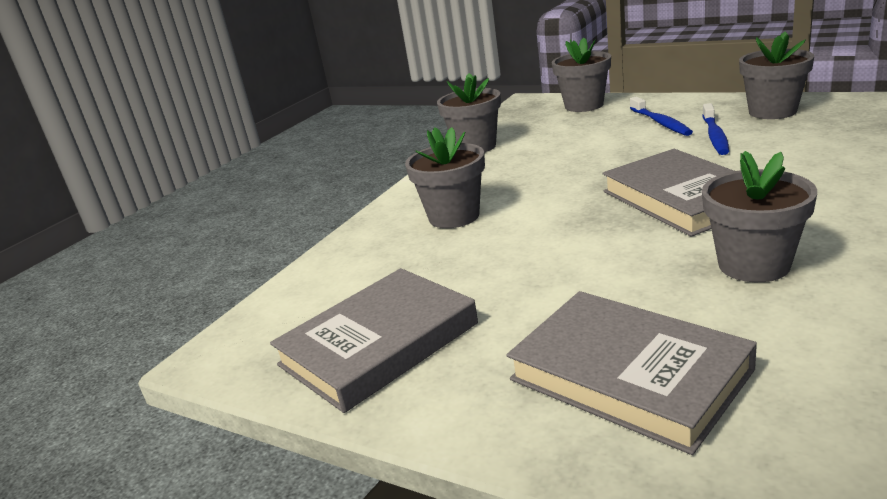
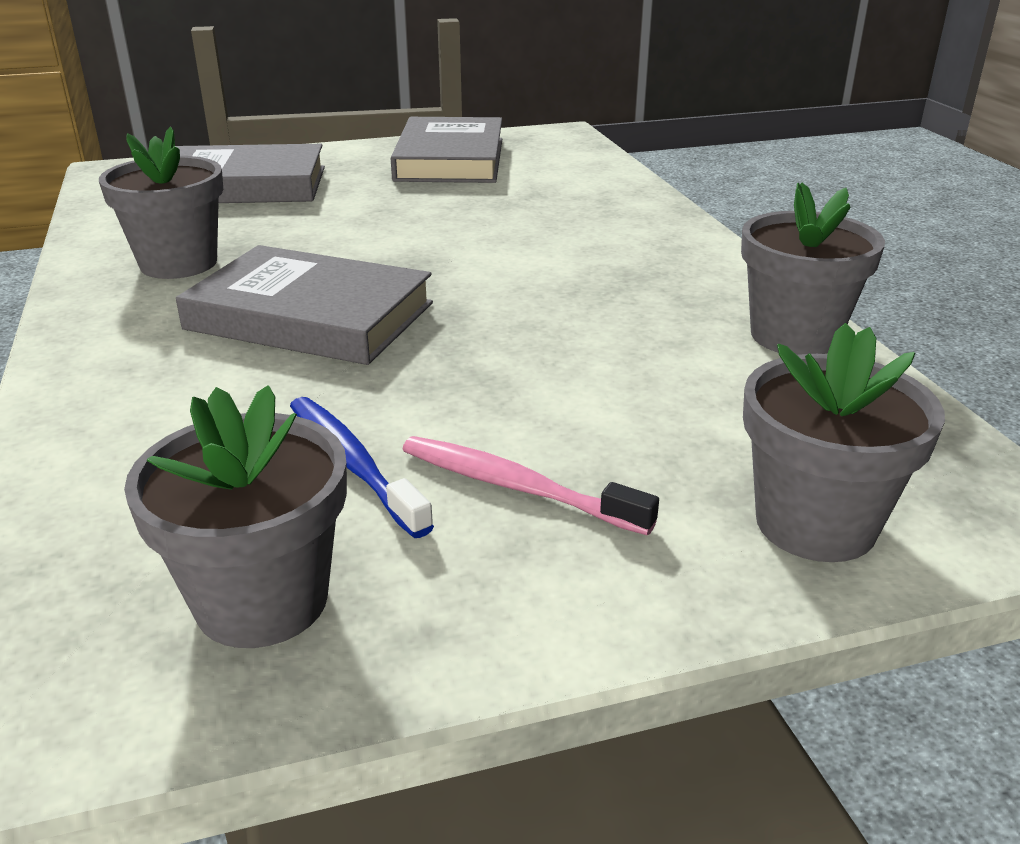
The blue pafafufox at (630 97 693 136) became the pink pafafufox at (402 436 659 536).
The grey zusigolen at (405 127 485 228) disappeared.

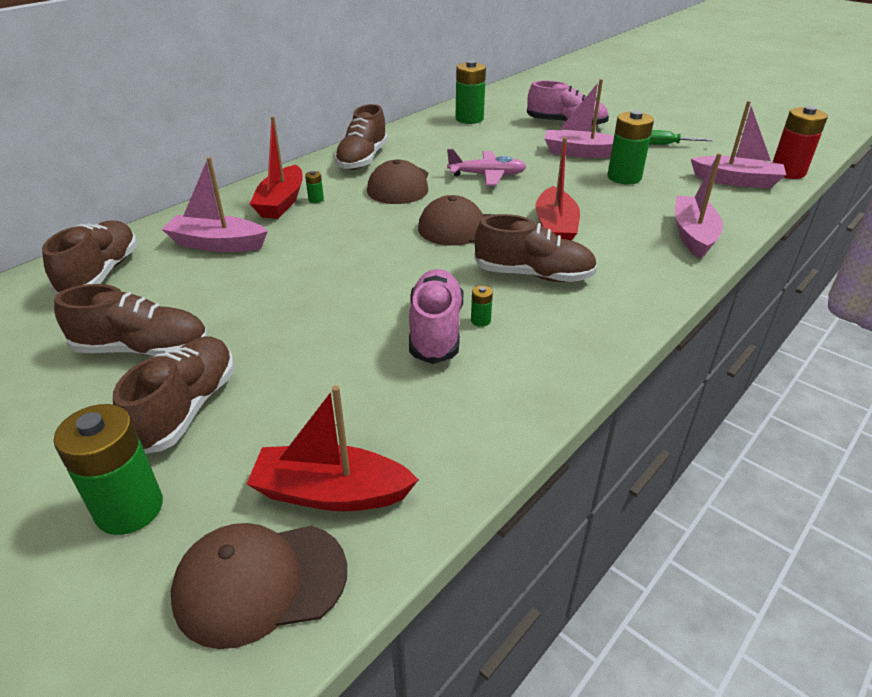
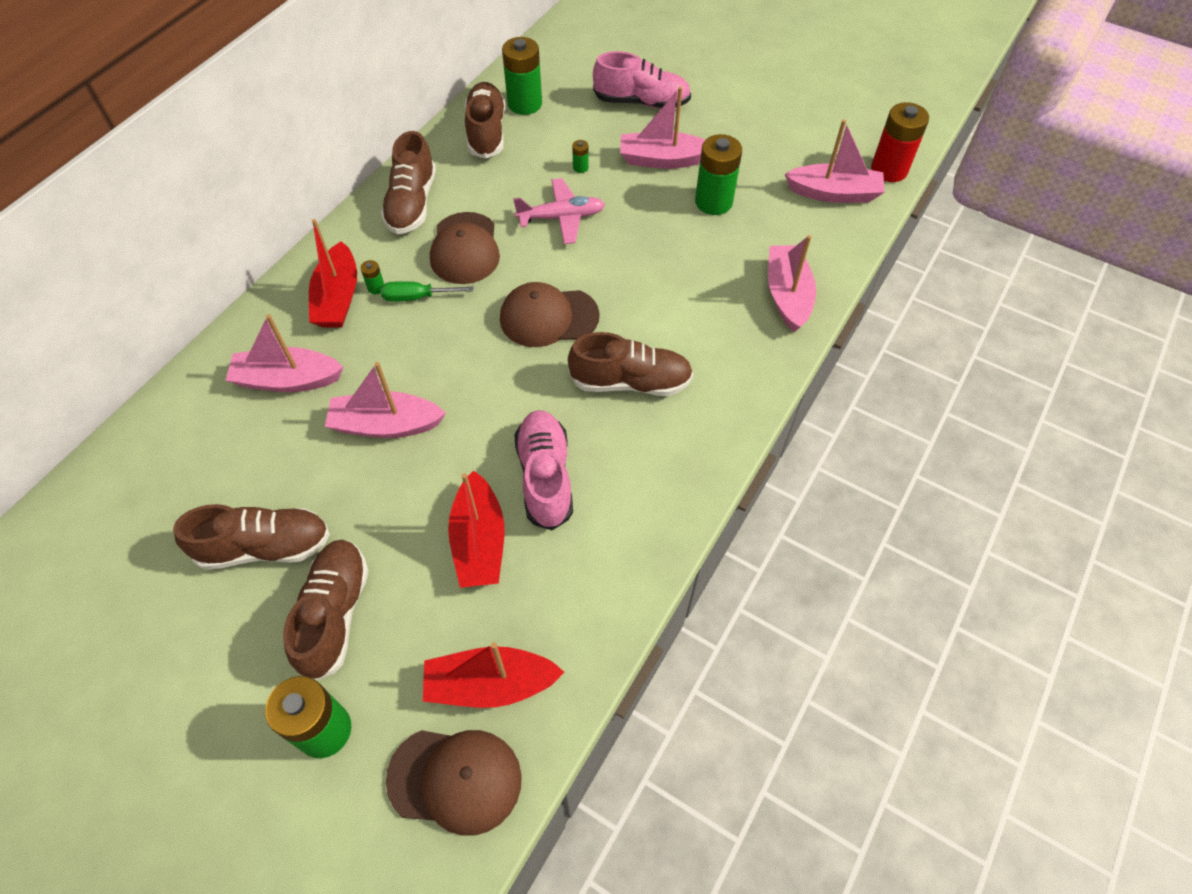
The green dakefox moved from (649 130 713 145) to (381 281 473 302).
The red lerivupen moved from (535 137 580 241) to (448 470 504 588).
The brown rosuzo moved from (42 221 137 294) to (465 82 505 159).
The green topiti moved from (471 286 493 327) to (572 140 589 173).
The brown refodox at (171 523 347 649) turned 150 degrees counterclockwise.
The pink lerivupen at (325 362 446 438) appeared.

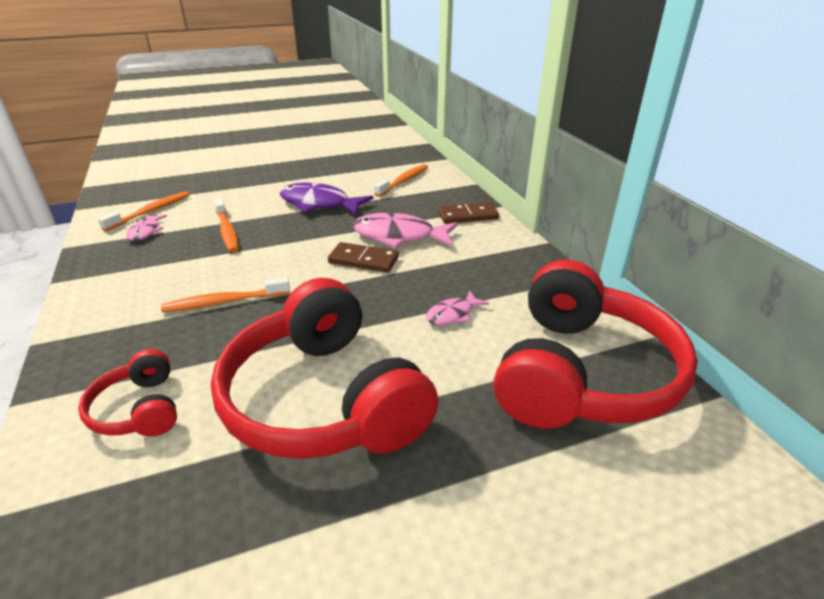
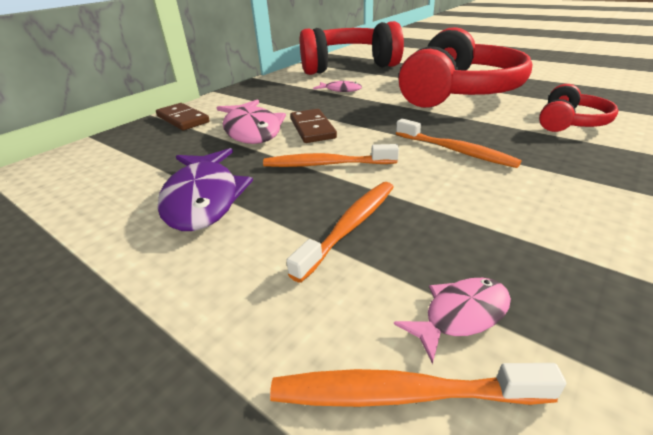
The orange pafafufox moved from (374 164 428 197) to (263 144 399 167).

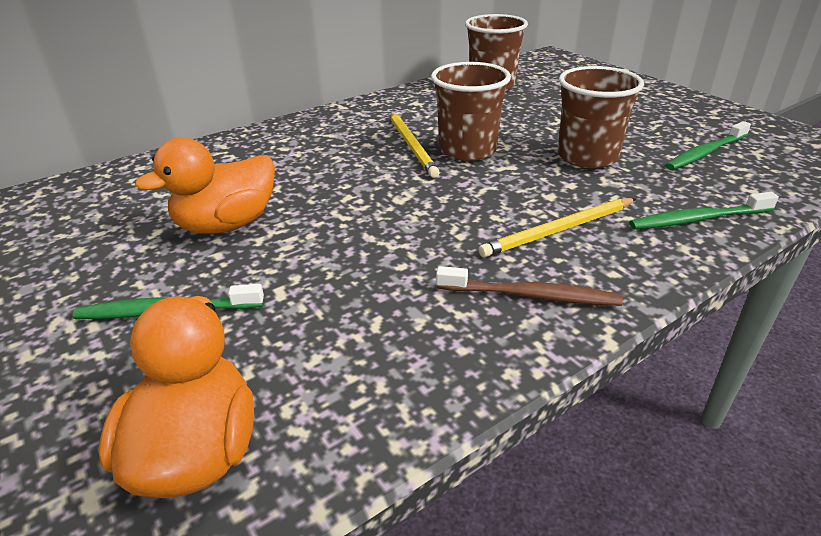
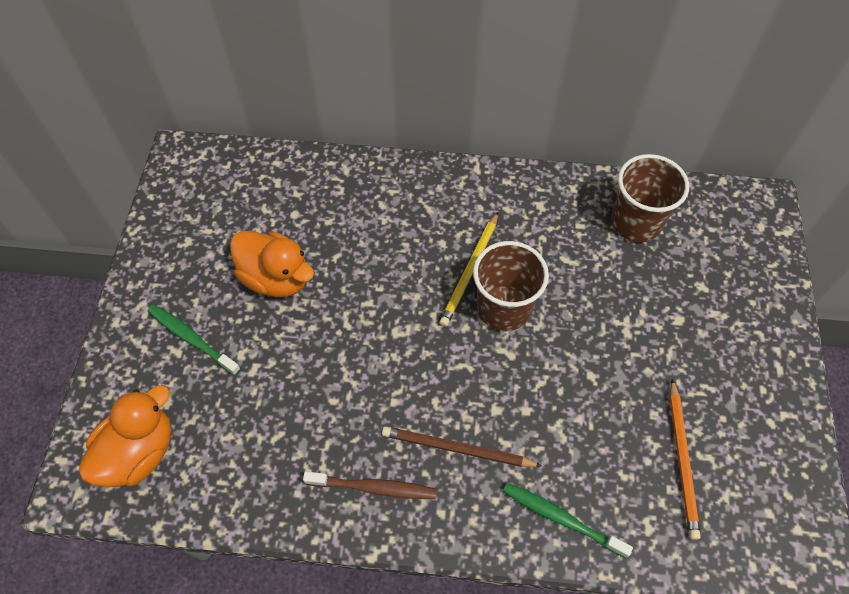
The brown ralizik at (558 66 644 168) disappeared.
The green pafafufox at (665 121 751 170) was replaced by the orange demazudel at (670 379 701 540).
The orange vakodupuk at (135 137 275 234) turned 150 degrees counterclockwise.
The yellow demazudel at (478 198 636 257) became the brown demazudel at (382 426 542 467).
The brown pafafufox at (436 266 623 306) turned 45 degrees counterclockwise.

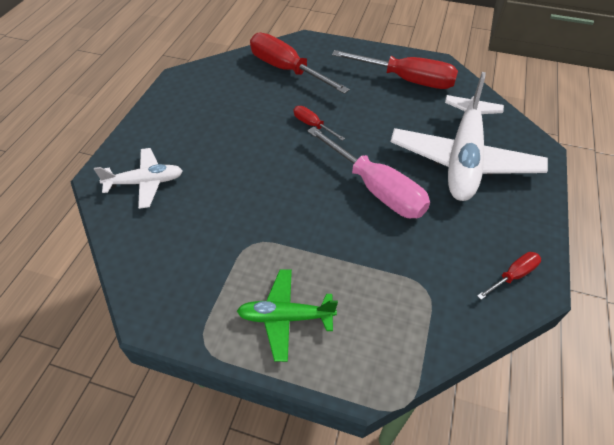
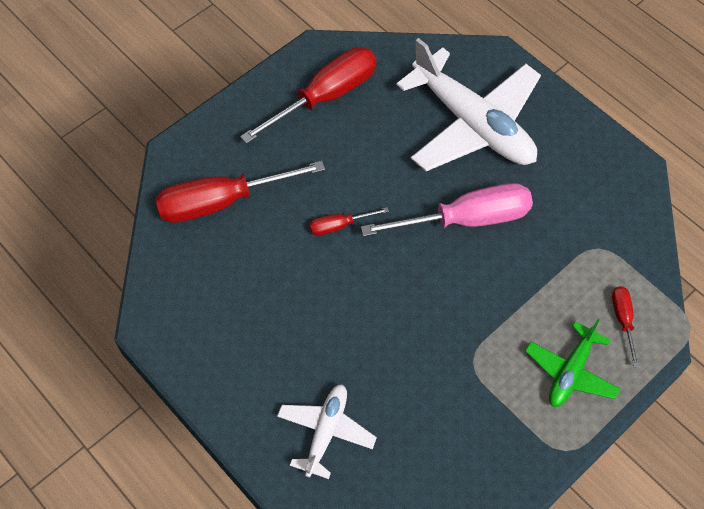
The red dakefox moved from (477 252 541 300) to (612 286 639 367).

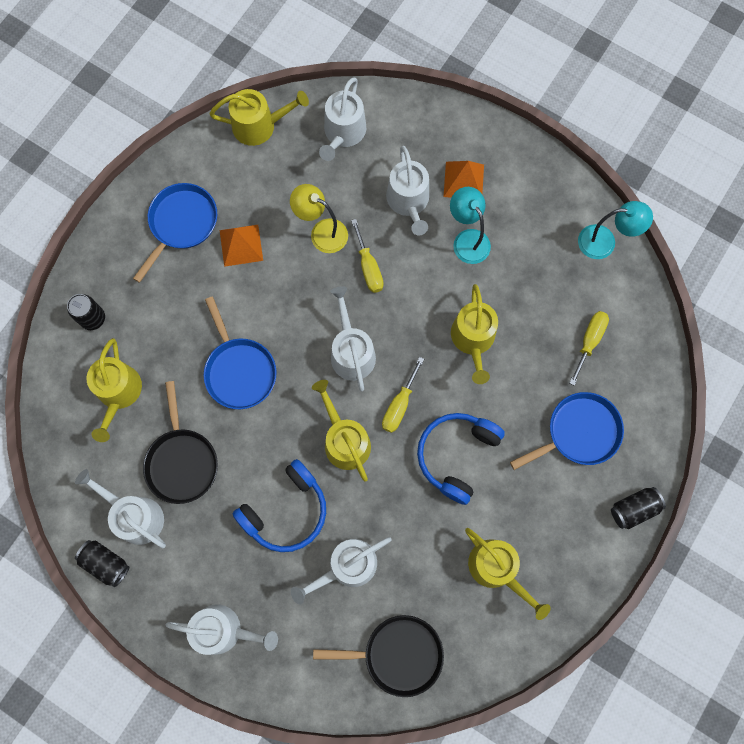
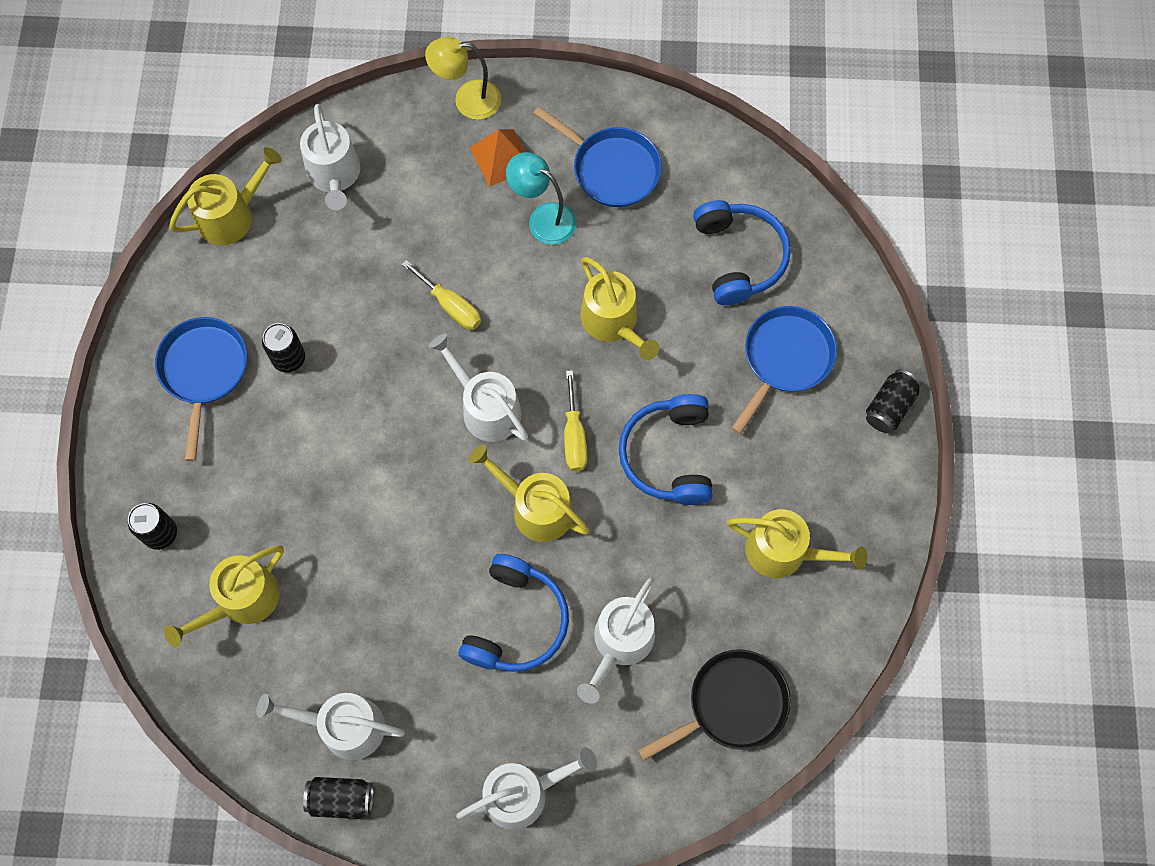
The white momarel at (386 146 429 236) disappeared.
The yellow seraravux moved from (290 184 348 253) to (425 37 501 120).
The turquoise seraravux at (578 201 653 259) disappeared.
The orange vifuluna at (220 225 263 267) was replaced by the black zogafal at (262 323 305 373).
The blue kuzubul moved from (204 296 277 409) to (533 106 662 207).
The yellow dakefox at (570 311 609 385) was replaced by the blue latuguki at (693 200 791 305).
The yellow momarel at (87 338 142 442) turned 75 degrees clockwise.
The black kuzubul at (143 381 218 504) disappeared.

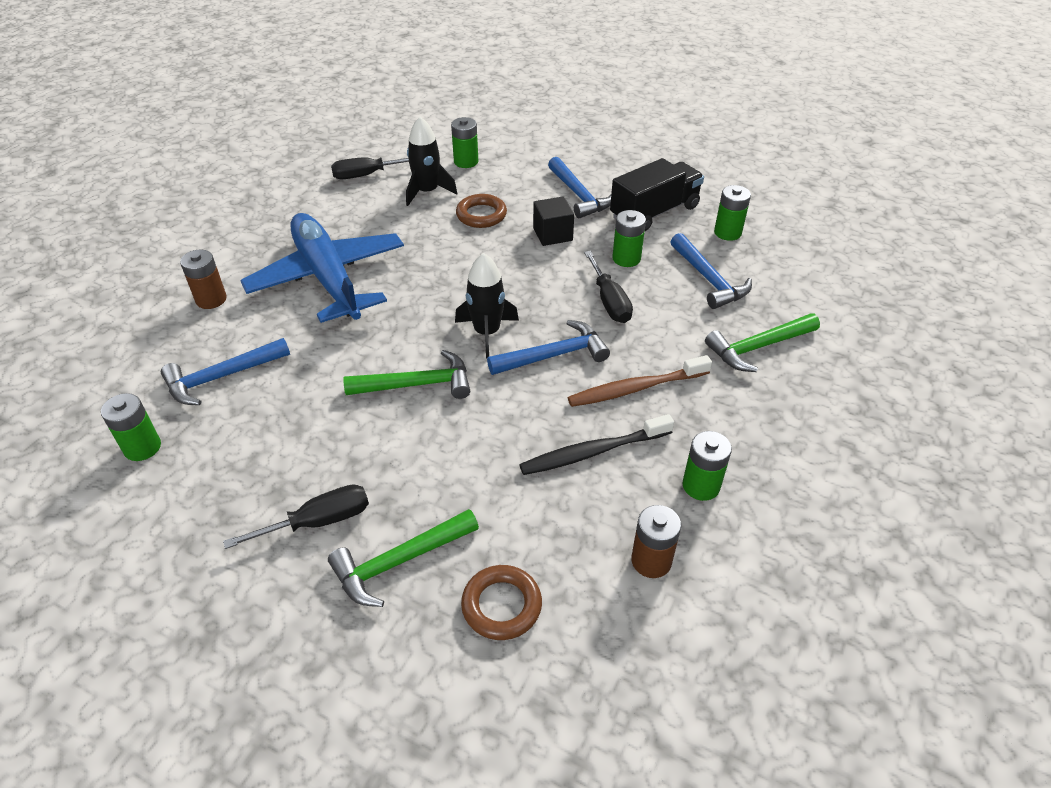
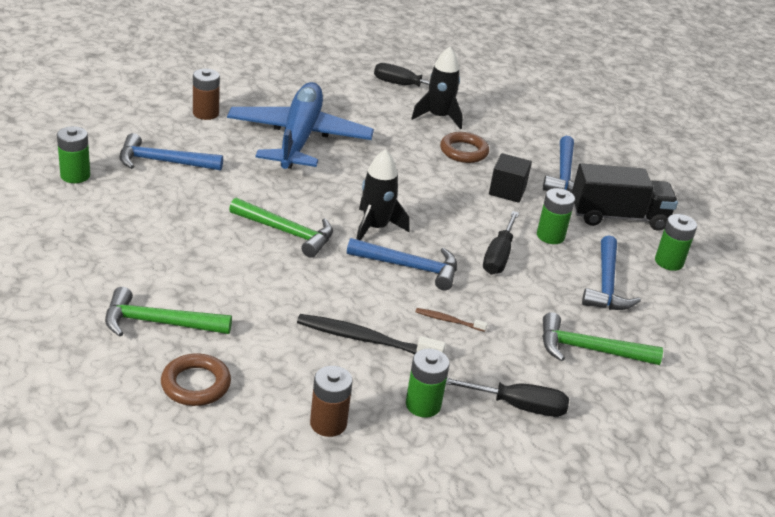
The green topiti at (451 117 478 168) disappeared.
The brown pafafufox at (568 355 712 407) changed to 0.50 times the size.
The black dakefox moved from (223 484 369 549) to (446 378 569 417).

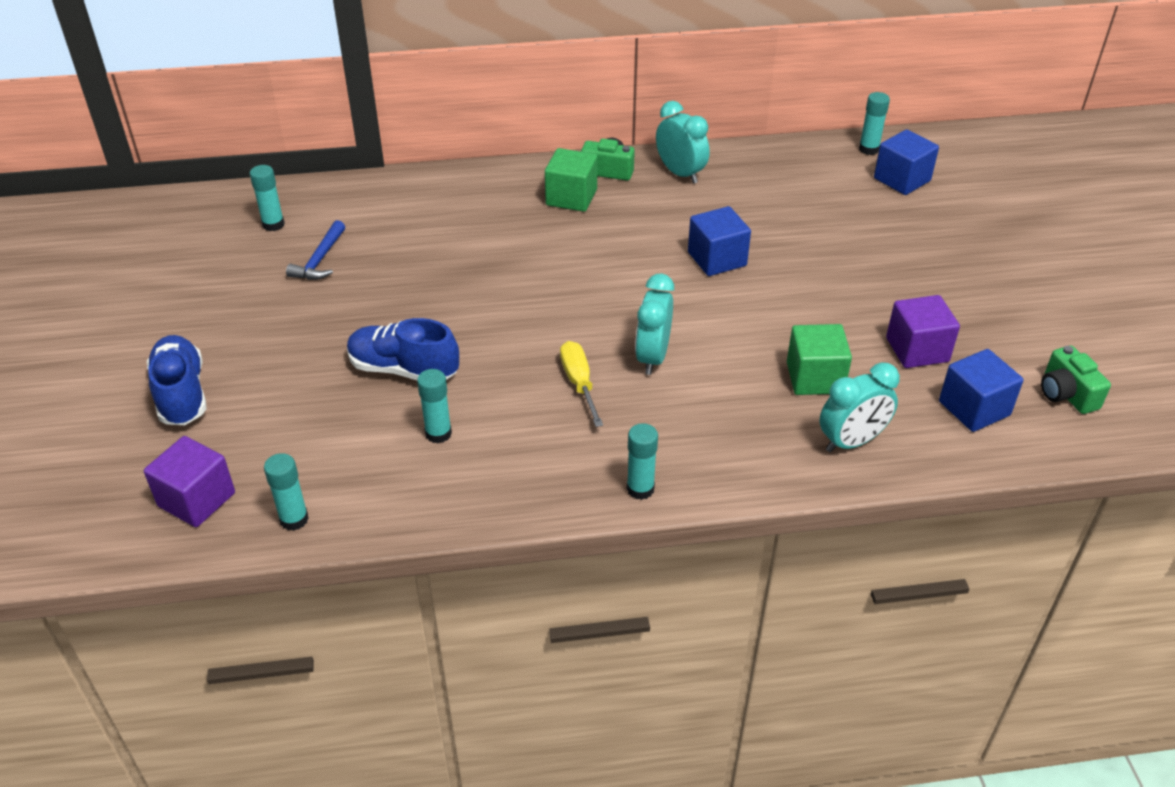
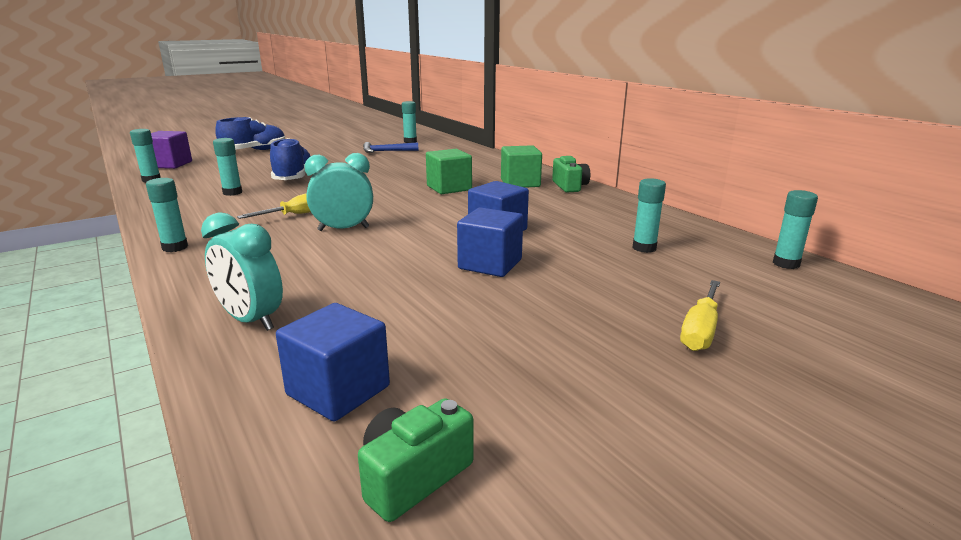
The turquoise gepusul at (656 101 710 184) disappeared.
The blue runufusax moved from (874 129 939 195) to (457 207 523 277).
The purple runufusax at (886 295 960 368) disappeared.
The green runufusax moved from (787 324 852 395) to (426 149 472 194).
The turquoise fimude at (632 178 666 253) appeared.
The yellow dakefox at (680 280 720 351) appeared.

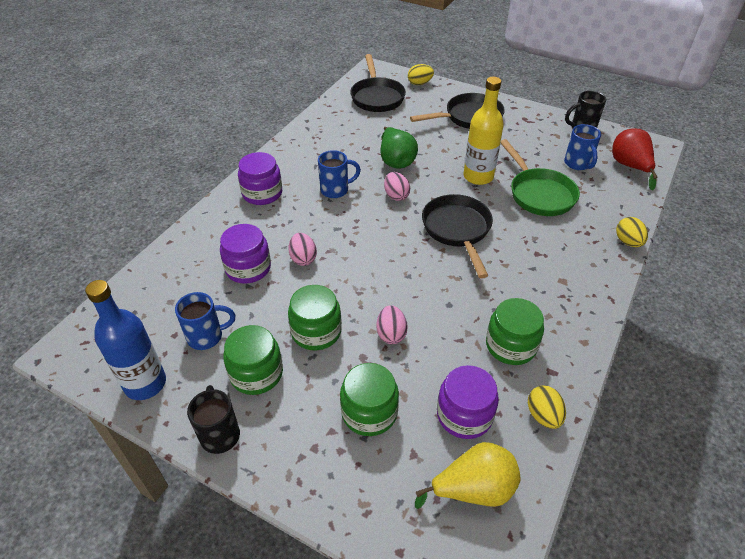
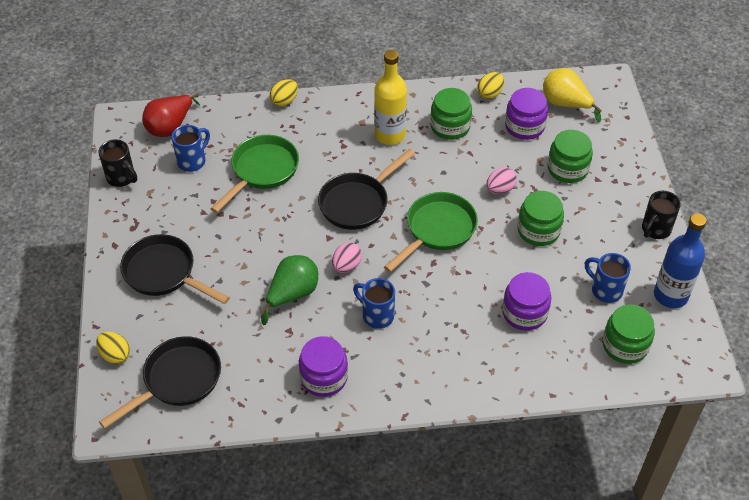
The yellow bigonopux moved from (463 77 504 185) to (374 50 407 145).
The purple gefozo moved from (238 152 282 205) to (299 336 348 397).
The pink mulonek at (288 233 317 266) disappeared.
The green gefozo moved from (223 325 283 395) to (602 304 655 364).
The green kuzubul at (384 192 478 272) appeared.

